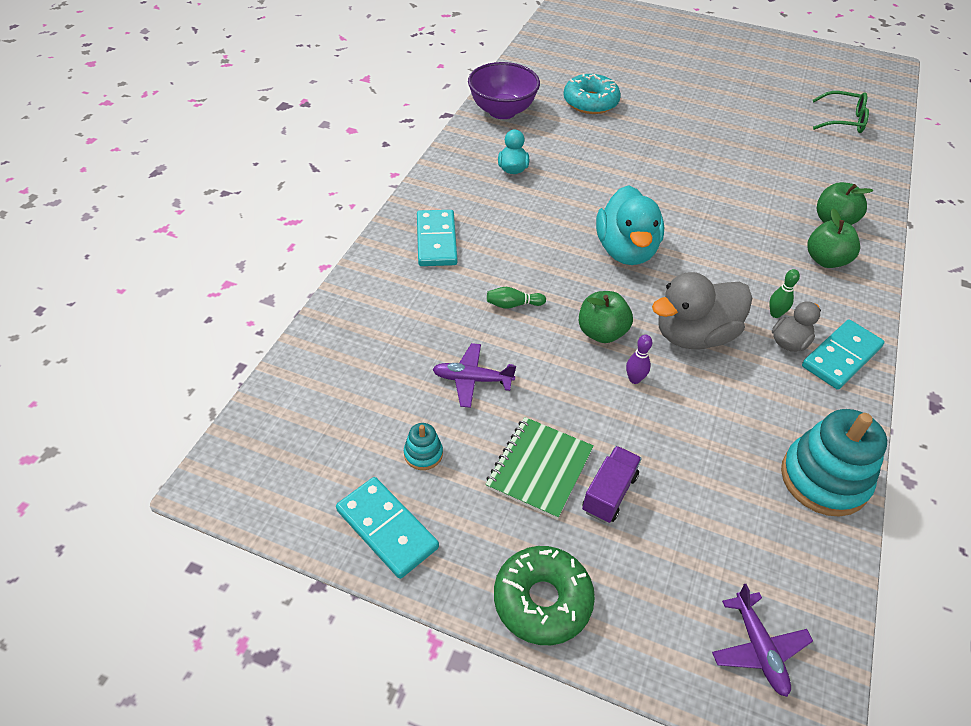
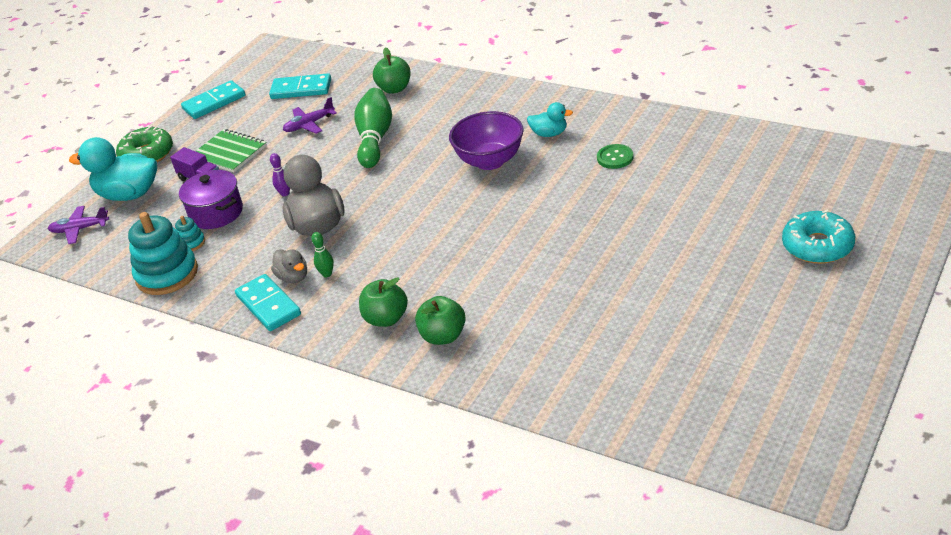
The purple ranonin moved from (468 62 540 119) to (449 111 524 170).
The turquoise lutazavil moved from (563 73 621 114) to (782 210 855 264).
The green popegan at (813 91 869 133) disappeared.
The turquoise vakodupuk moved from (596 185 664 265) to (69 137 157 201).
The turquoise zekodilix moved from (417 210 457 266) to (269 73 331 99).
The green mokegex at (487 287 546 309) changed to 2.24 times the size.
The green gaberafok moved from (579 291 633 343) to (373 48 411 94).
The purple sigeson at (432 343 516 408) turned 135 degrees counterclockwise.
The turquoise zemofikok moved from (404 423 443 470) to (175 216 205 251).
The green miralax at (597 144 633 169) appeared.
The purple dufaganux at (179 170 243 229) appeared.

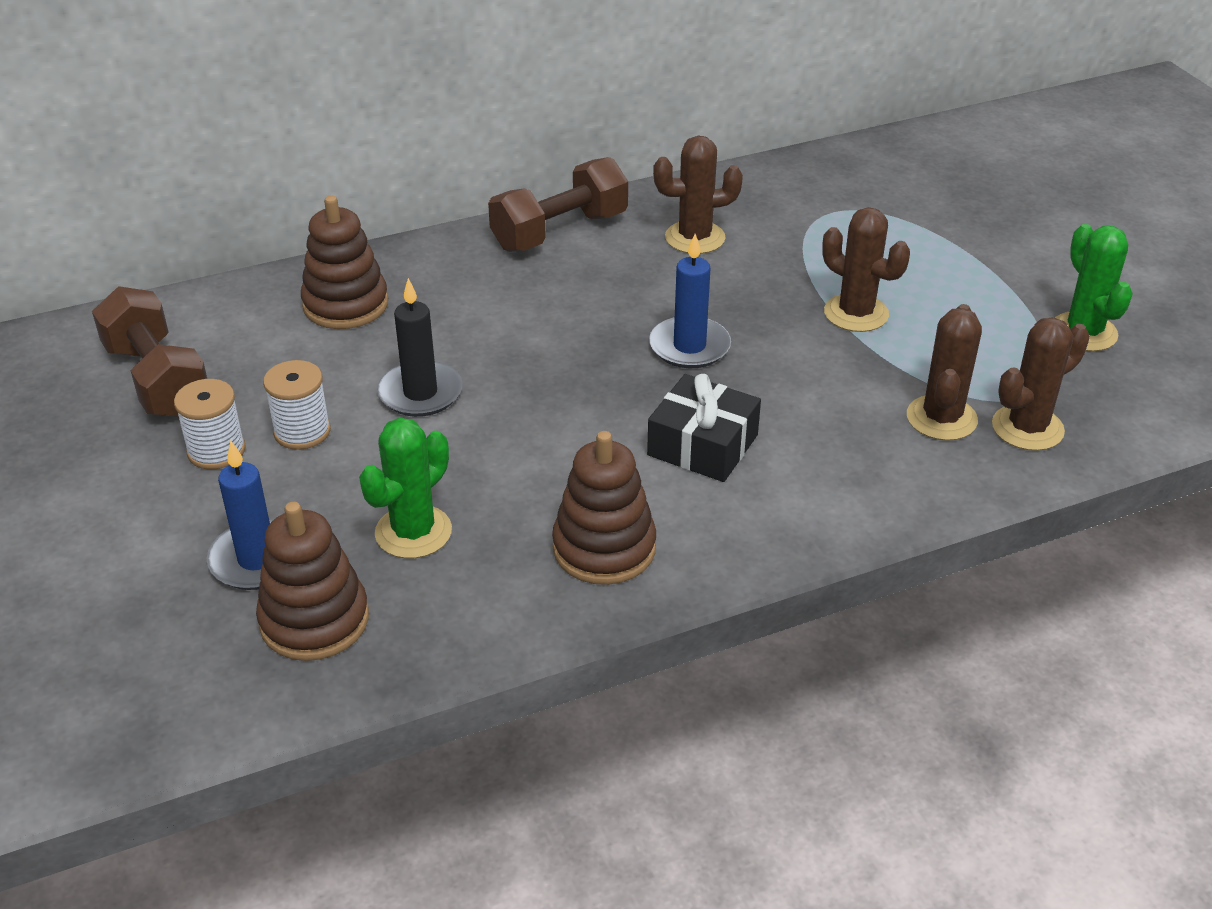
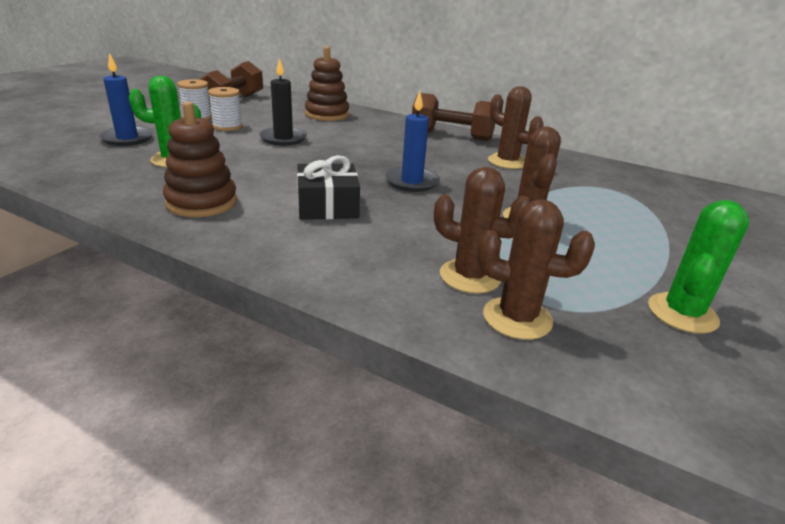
The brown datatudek at (907 304 982 441) turned 45 degrees clockwise.
The brown zemofikok at (256 502 369 661) disappeared.

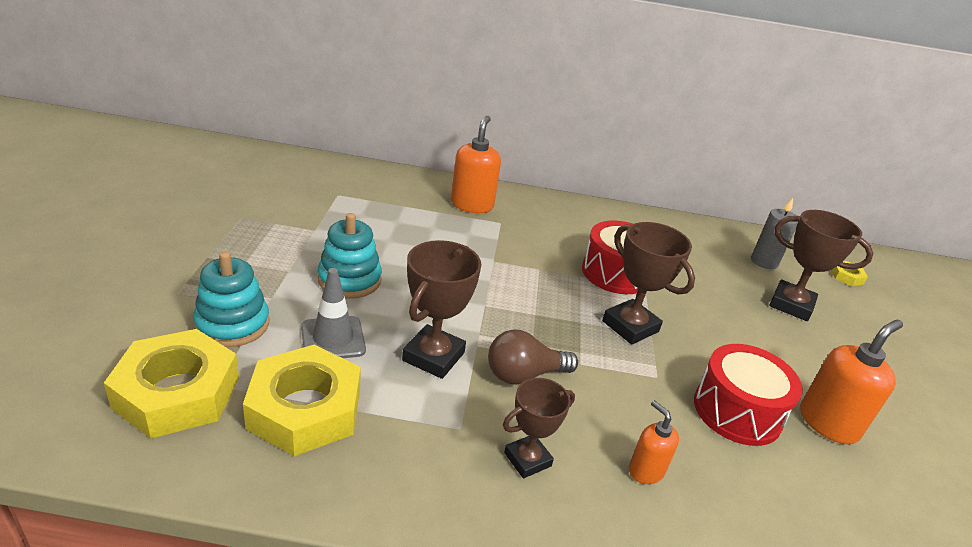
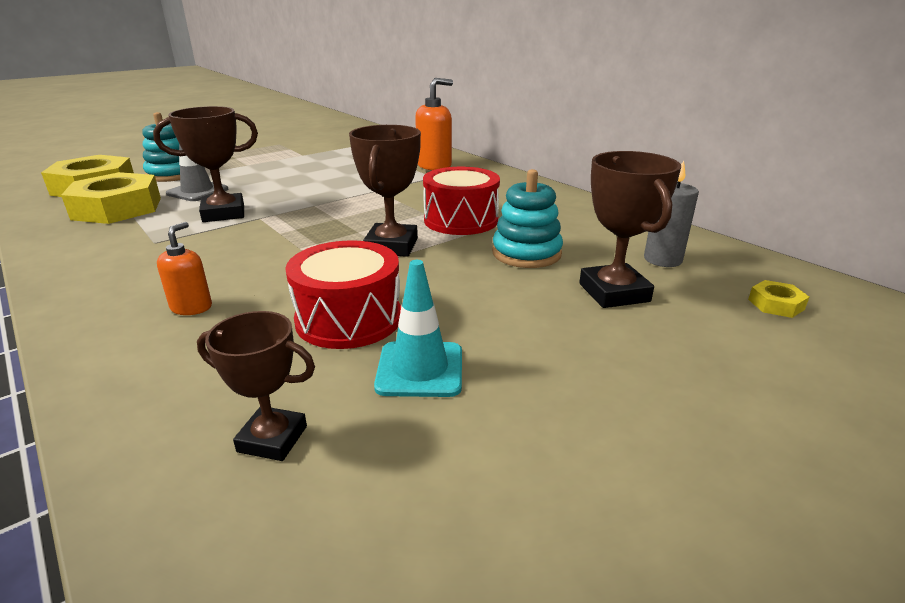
The turquoise zemofikok moved from (318 213 382 299) to (492 169 563 268).
The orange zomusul at (800 319 903 444) was replaced by the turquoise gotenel at (374 260 462 397).
The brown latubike at (488 329 578 384) disappeared.
The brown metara moved from (503 378 575 478) to (197 311 315 461).

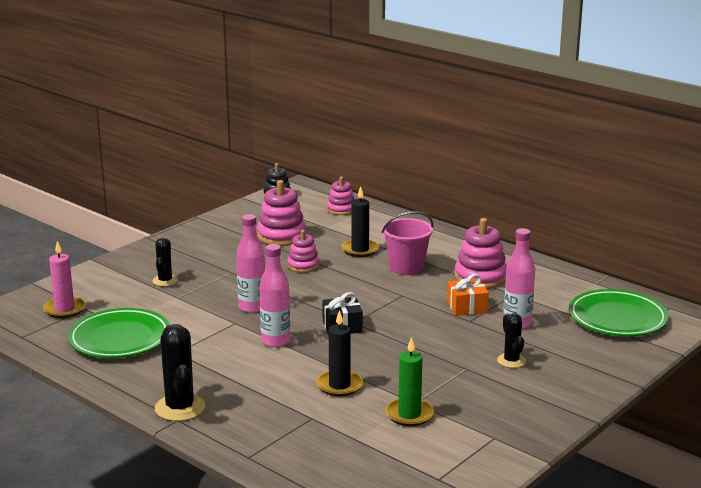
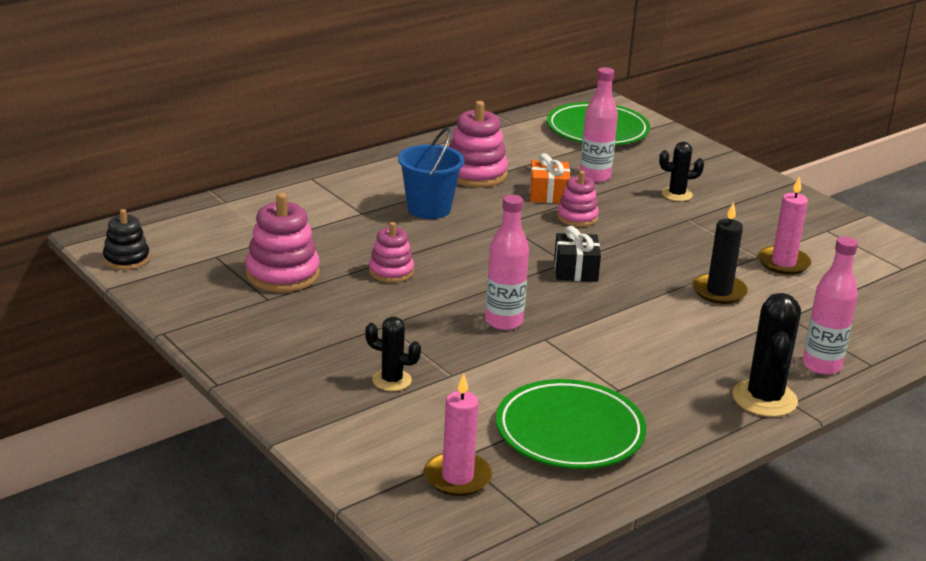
The pink zemofikok moved from (327 176 354 215) to (557 171 599 227).
The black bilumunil at (341 186 379 257) disappeared.
The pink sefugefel at (382 211 433 275) became the blue sefugefel at (398 127 465 219).
The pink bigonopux moved from (259 244 290 347) to (803 237 858 375).
The black datatudek at (155 324 206 421) turned 75 degrees counterclockwise.
The green bilumunil at (385 337 434 426) became the pink bilumunil at (758 176 811 275).

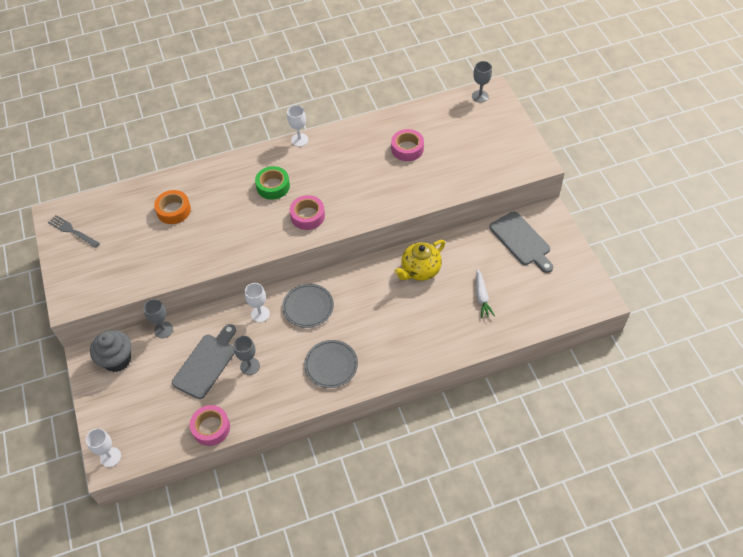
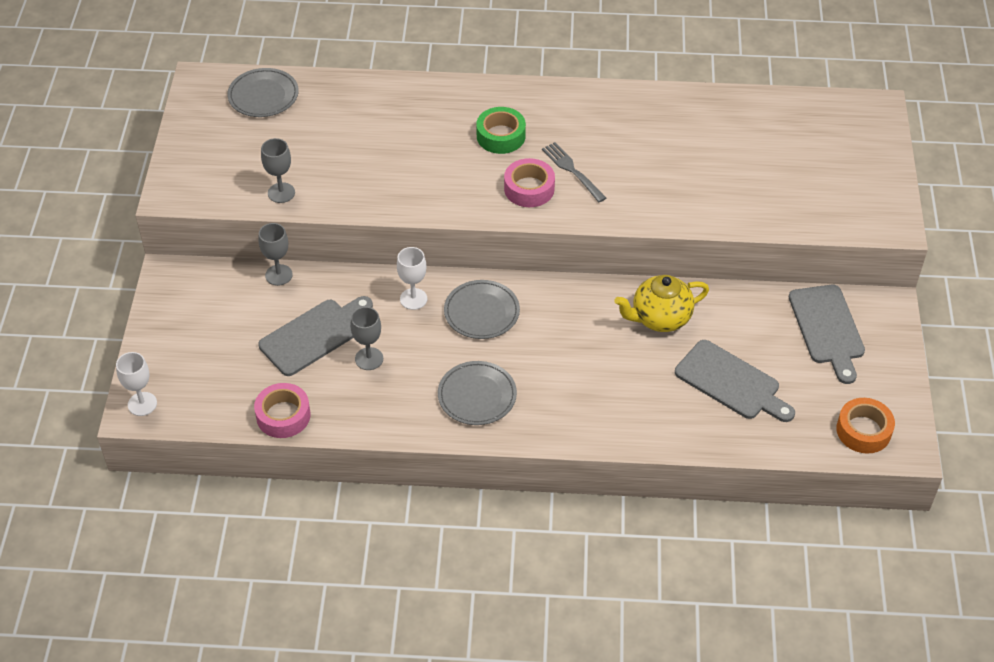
The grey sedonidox moved from (472 61 492 103) to (261 138 295 203).
The white sedonidox at (287 105 308 147) disappeared.
The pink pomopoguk at (391 129 424 161) disappeared.
The orange pomopoguk moved from (154 190 191 224) to (836 398 895 453).
The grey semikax moved from (48 215 100 248) to (542 142 606 202).
The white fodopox at (476 269 495 318) was replaced by the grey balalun at (675 340 795 422).
The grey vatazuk at (90 330 131 372) disappeared.
The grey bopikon at (227 68 299 117) appeared.

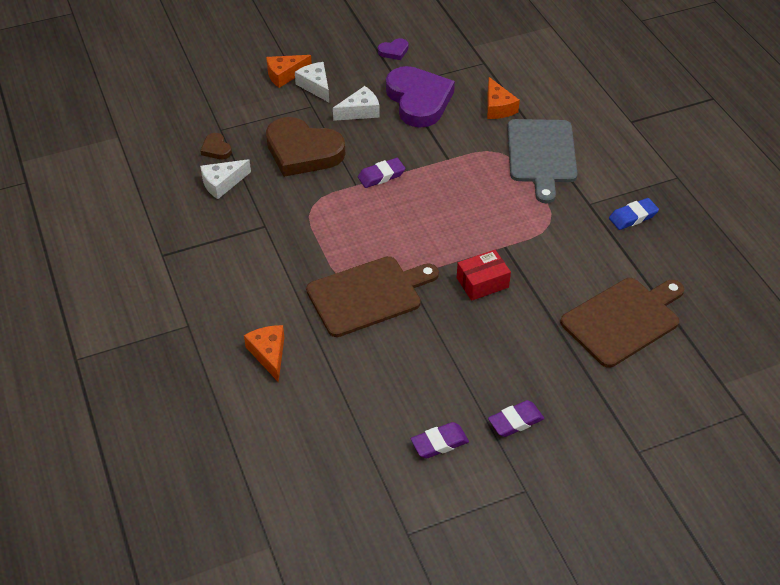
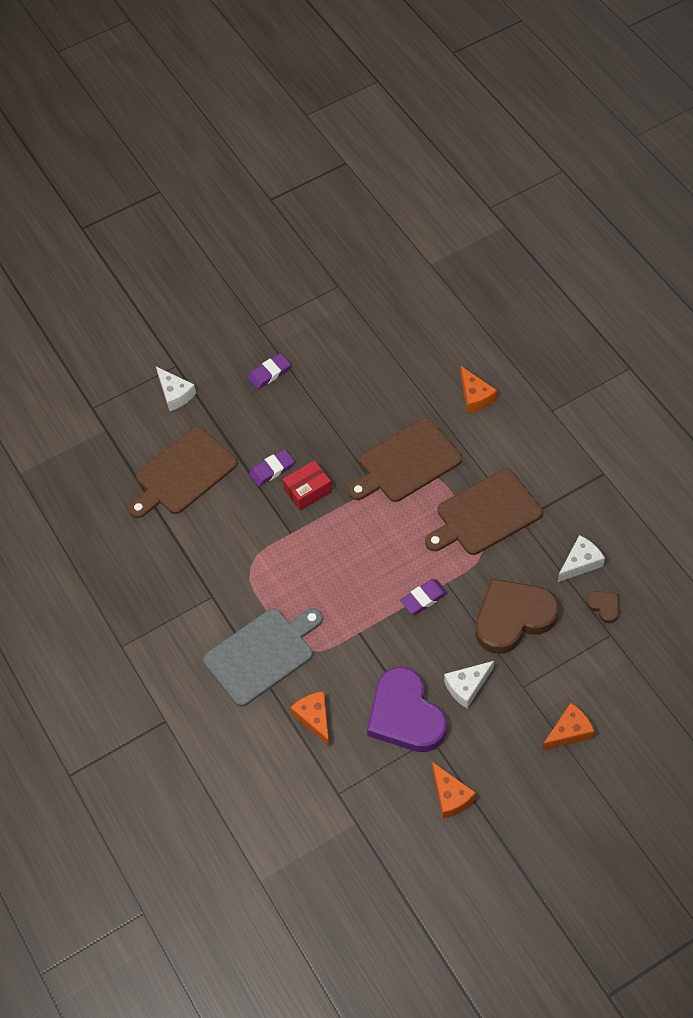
The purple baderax at (378 38 409 60) was replaced by the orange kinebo at (432 762 476 819).
The white kinebo moved from (295 62 329 102) to (156 367 196 411).
The brown baderax at (266 117 345 177) turned 45 degrees counterclockwise.
The grey balalun at (507 119 578 203) turned 60 degrees clockwise.
The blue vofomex at (609 198 659 230) disappeared.
The purple vofomex moved from (411 422 469 458) to (249 449 294 486).
The brown balalun at (425 469 543 555) appeared.

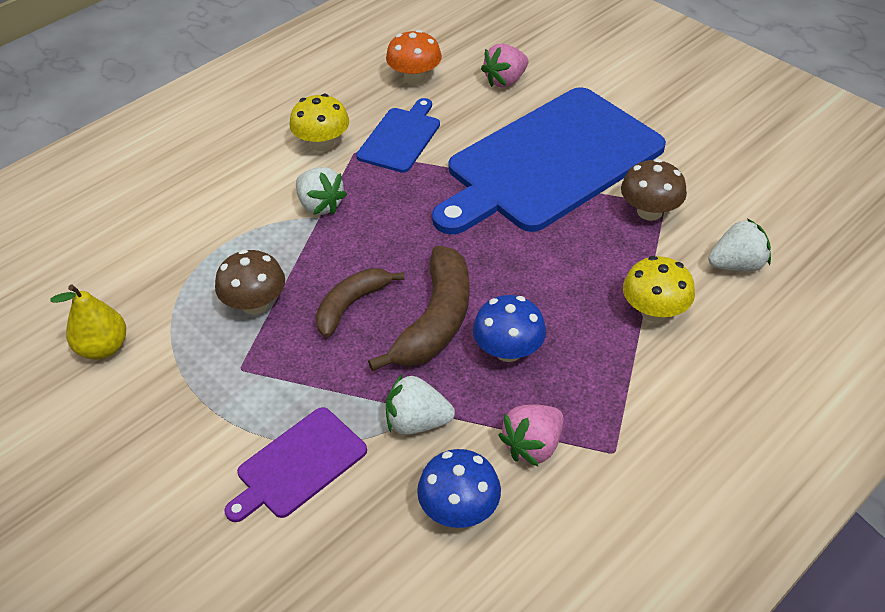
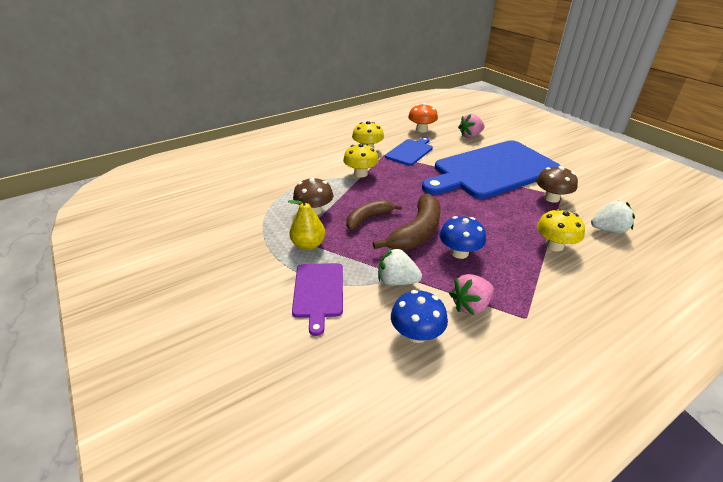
The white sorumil at (296 167 347 215) was replaced by the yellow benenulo at (343 144 379 177).
The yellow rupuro moved from (50 285 126 360) to (288 196 325 250).
The purple balalun at (225 407 367 522) turned 60 degrees counterclockwise.

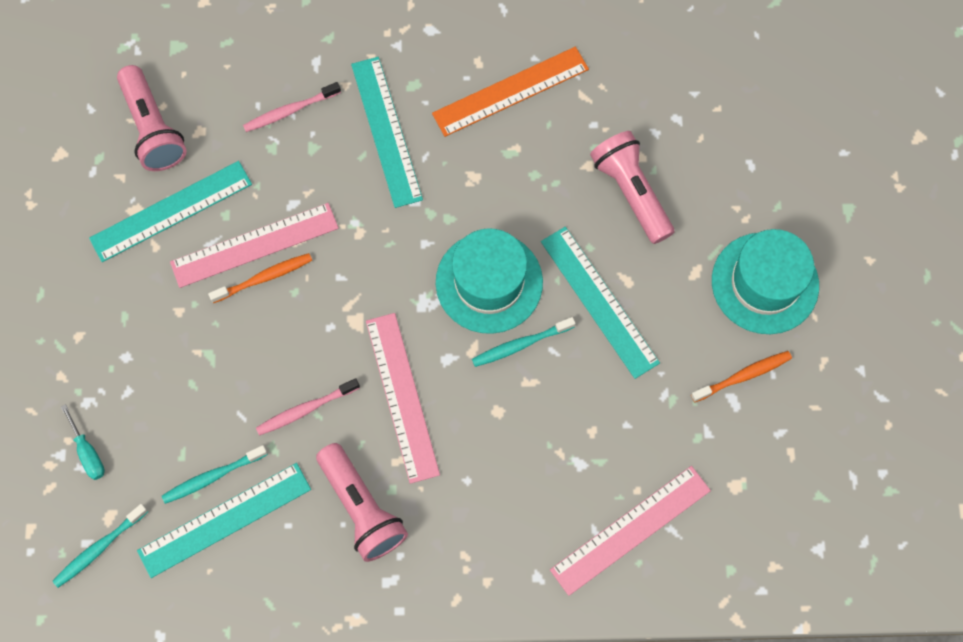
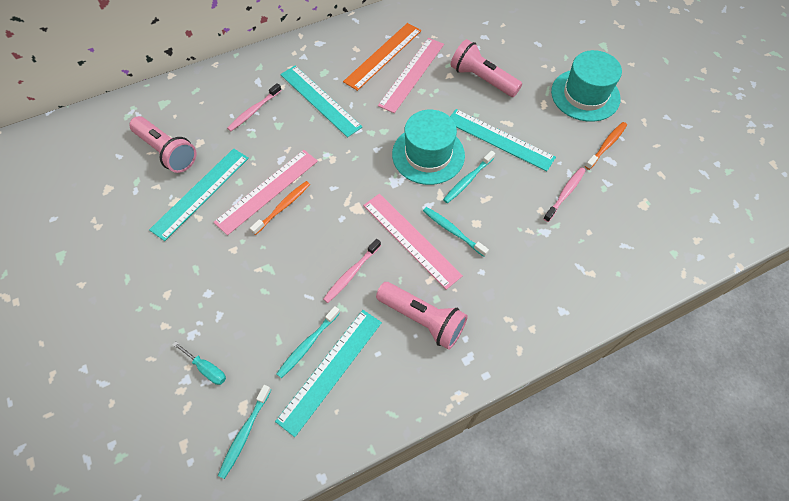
The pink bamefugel moved from (550 466 711 596) to (378 38 444 113).
The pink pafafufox at (543 167 586 222) appeared.
The turquoise pafafufox at (423 207 489 257) appeared.

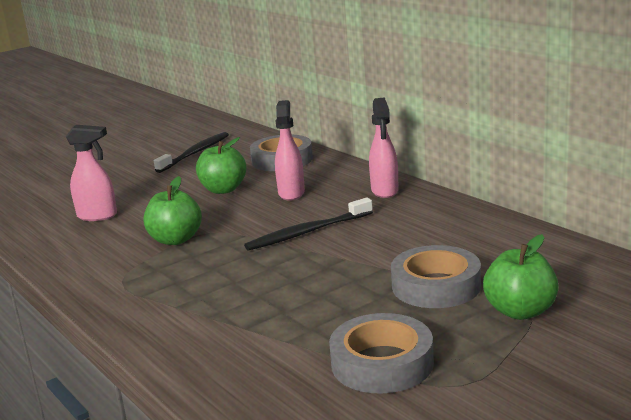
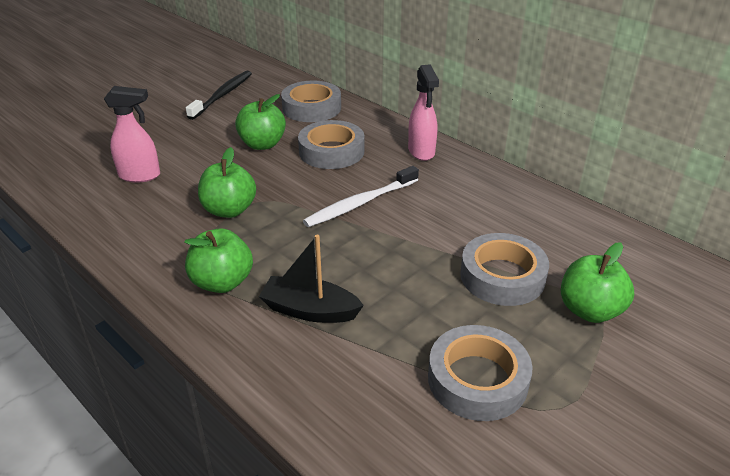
The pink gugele at (275 100 305 201) was replaced by the grey pomopoguk at (298 120 364 169).
The black pafafufox at (244 198 373 251) became the white pafafufox at (303 166 419 227).
The green gaberafok at (184 228 253 293) appeared.
The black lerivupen at (259 235 364 323) appeared.

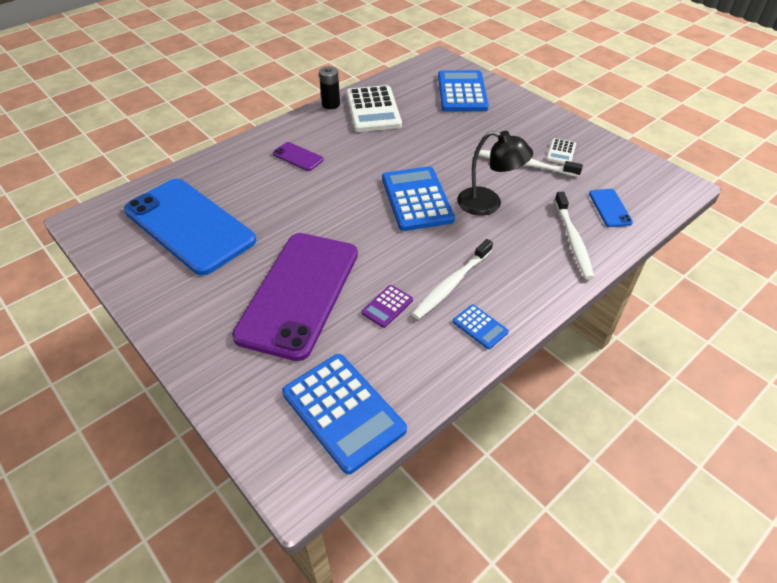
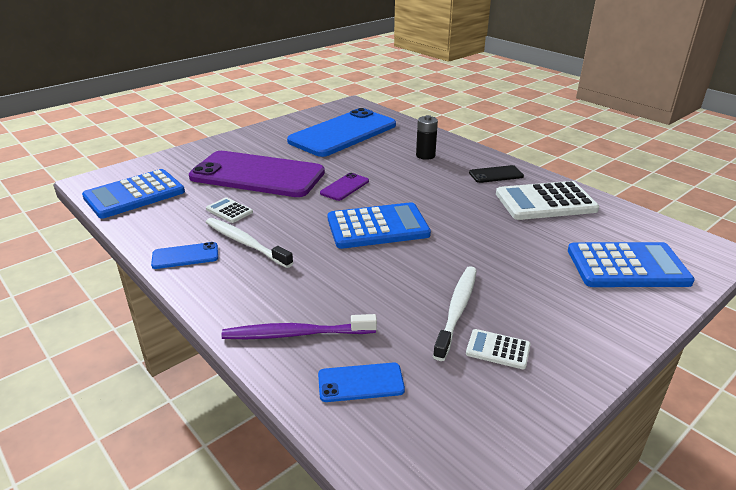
The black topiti moved from (319 66 340 109) to (416 115 438 160).
The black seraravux at (457 131 533 216) disappeared.
The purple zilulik moved from (273 142 324 171) to (320 173 369 201).
The white pafafufox at (555 192 594 279) became the purple pafafufox at (221 314 377 339).
The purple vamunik at (361 285 413 328) became the white vamunik at (206 197 253 223).
The blue vamunik at (453 304 509 349) was replaced by the blue zilulik at (151 242 218 269).
The black zilulik at (469 165 524 183) appeared.

